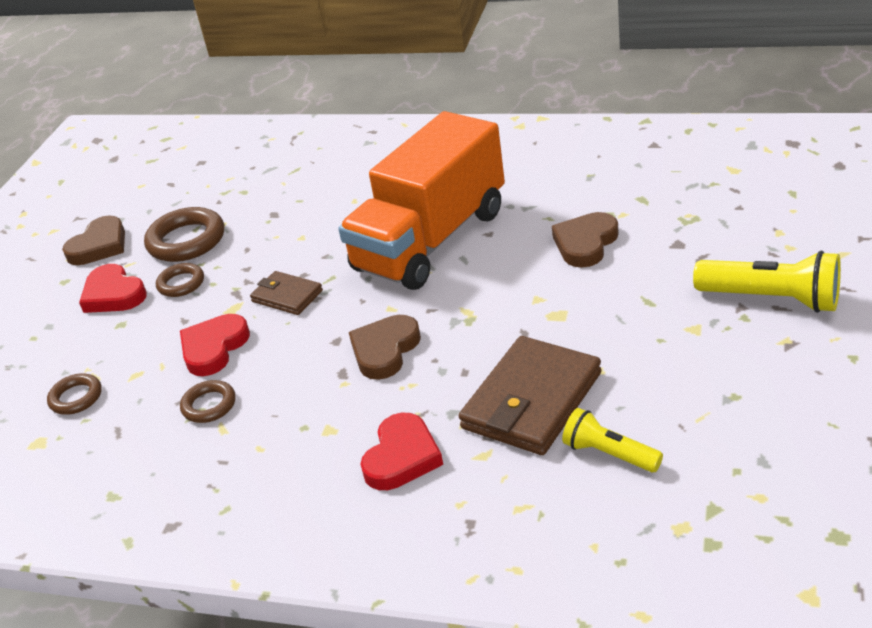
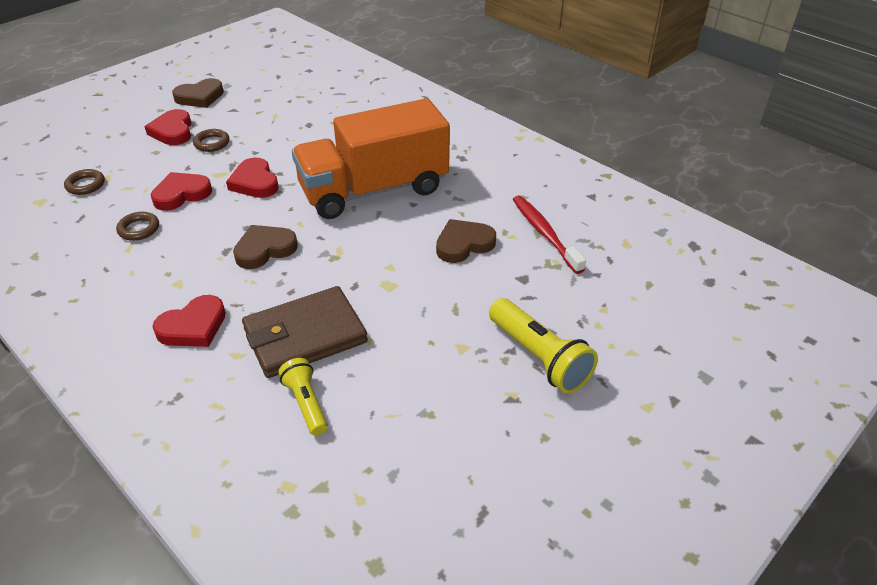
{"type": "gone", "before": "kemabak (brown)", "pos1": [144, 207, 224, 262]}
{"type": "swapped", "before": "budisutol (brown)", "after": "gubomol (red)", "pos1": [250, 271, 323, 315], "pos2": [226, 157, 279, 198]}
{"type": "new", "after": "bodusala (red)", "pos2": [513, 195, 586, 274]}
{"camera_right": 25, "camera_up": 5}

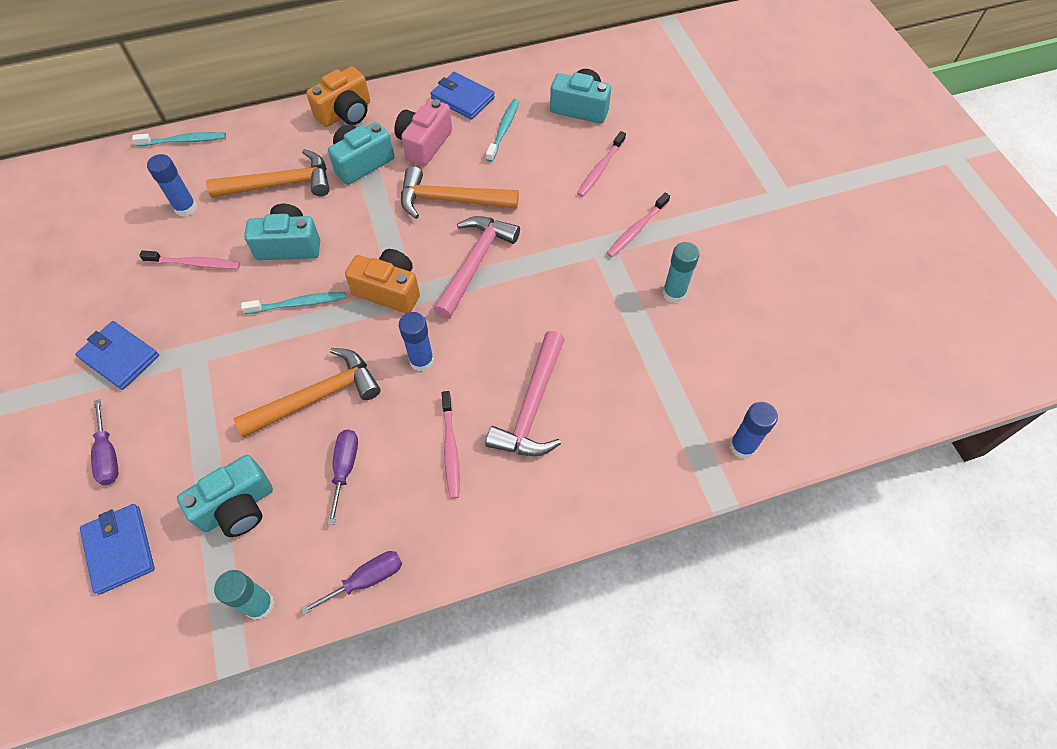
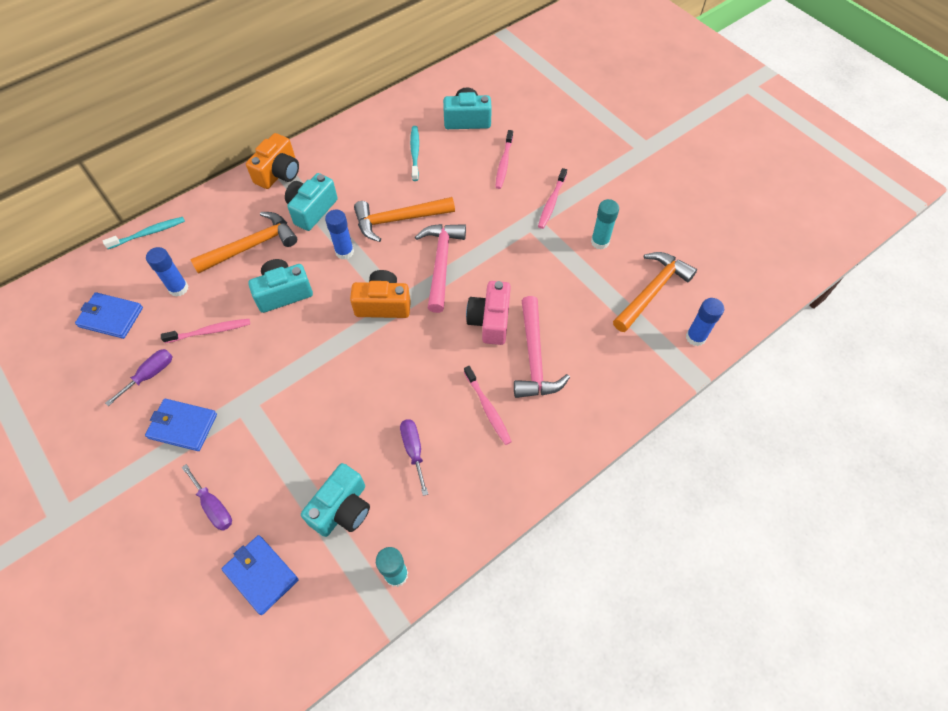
{"type": "shifted", "before": "budisutol (blue)", "pos1": [430, 72, 495, 120], "pos2": [75, 292, 143, 339]}
{"type": "shifted", "before": "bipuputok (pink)", "pos1": [394, 99, 452, 166], "pos2": [466, 281, 511, 345]}
{"type": "gone", "before": "bodusala (turquoise)", "pos1": [241, 292, 346, 314]}
{"type": "shifted", "before": "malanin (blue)", "pos1": [399, 312, 434, 371], "pos2": [325, 210, 354, 259]}
{"type": "shifted", "before": "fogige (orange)", "pos1": [234, 348, 380, 437], "pos2": [613, 252, 697, 332]}
{"type": "shifted", "before": "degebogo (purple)", "pos1": [301, 551, 402, 615], "pos2": [105, 349, 173, 406]}
{"camera_right": -20, "camera_up": 0}

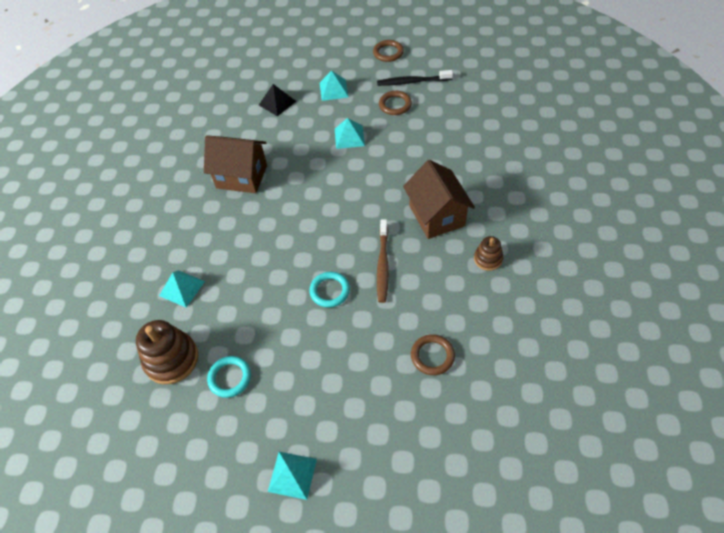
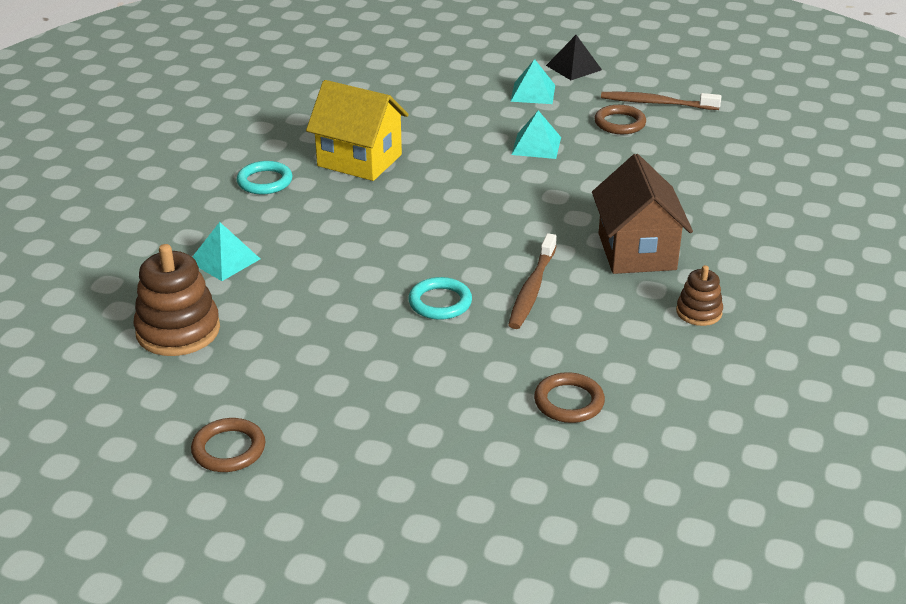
{"type": "shifted", "before": "kemabak (brown)", "pos1": [373, 40, 404, 62], "pos2": [191, 418, 265, 472]}
{"type": "repainted", "before": "bodusala (black)", "after": "bodusala (brown)", "pos1": [377, 70, 453, 86], "pos2": [601, 92, 721, 110]}
{"type": "shifted", "before": "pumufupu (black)", "pos1": [259, 84, 296, 117], "pos2": [546, 35, 602, 80]}
{"type": "repainted", "before": "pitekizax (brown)", "after": "pitekizax (yellow)", "pos1": [204, 135, 267, 193], "pos2": [306, 80, 409, 181]}
{"type": "shifted", "before": "kemabak (turquoise)", "pos1": [207, 356, 251, 398], "pos2": [237, 161, 293, 194]}
{"type": "gone", "before": "pumufupu (turquoise)", "pos1": [268, 452, 317, 500]}
{"camera_right": 10, "camera_up": -20}

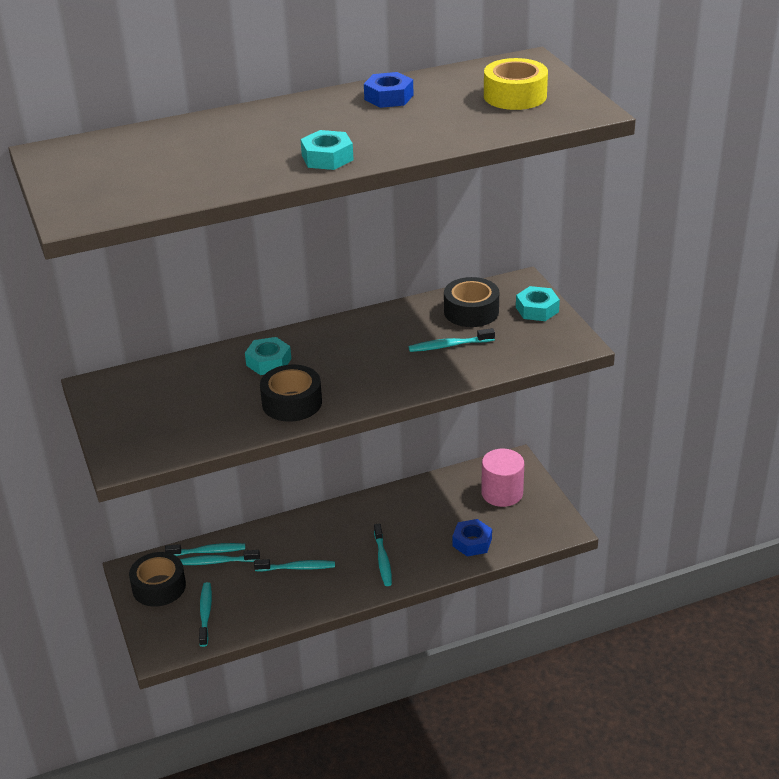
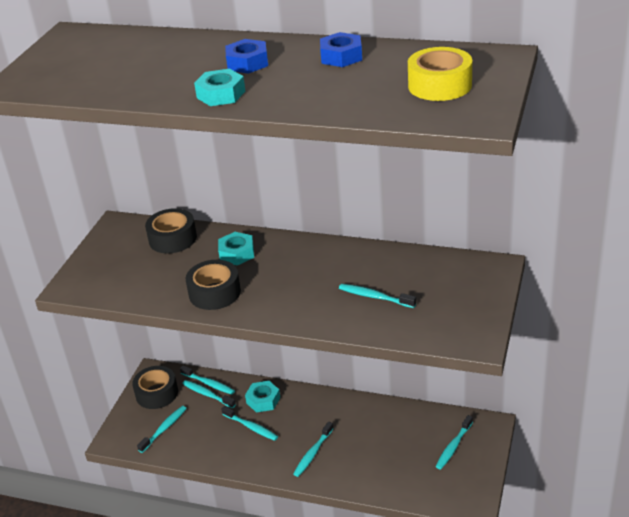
{"type": "shifted", "before": "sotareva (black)", "pos1": [444, 277, 499, 327], "pos2": [145, 208, 197, 254]}
{"type": "shifted", "before": "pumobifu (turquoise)", "pos1": [516, 286, 560, 321], "pos2": [245, 381, 280, 413]}
{"type": "swapped", "before": "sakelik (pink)", "after": "bodusala (turquoise)", "pos1": [481, 449, 524, 507], "pos2": [436, 415, 473, 470]}
{"type": "shifted", "before": "pumobifu (blue)", "pos1": [452, 519, 492, 557], "pos2": [225, 39, 268, 74]}
{"camera_right": 40, "camera_up": 0}

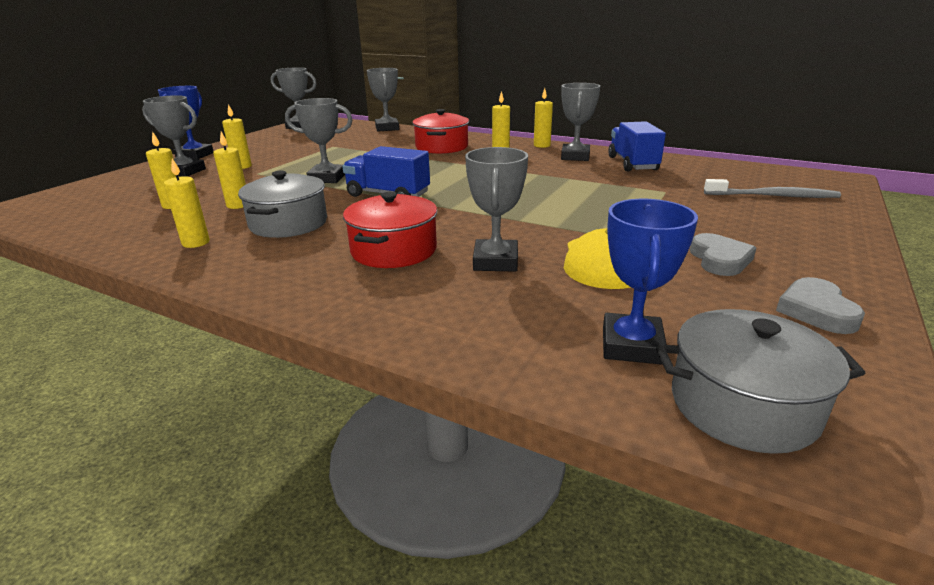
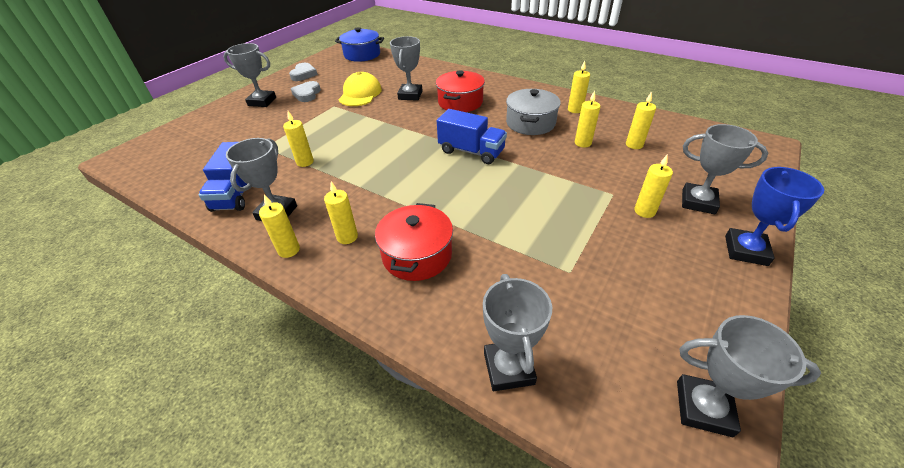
{"type": "shifted", "before": "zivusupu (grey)", "pos1": [285, 98, 352, 183], "pos2": [223, 43, 276, 107]}
{"type": "gone", "before": "bodusala (grey)", "pos1": [704, 179, 841, 198]}
{"type": "gone", "before": "zivusupu (blue)", "pos1": [603, 199, 698, 365]}
{"type": "repainted", "before": "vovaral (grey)", "after": "vovaral (blue)", "pos1": [656, 309, 865, 454], "pos2": [335, 27, 384, 62]}
{"type": "new", "after": "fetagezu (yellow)", "pos2": [283, 111, 314, 167]}
{"camera_right": -175, "camera_up": 15}

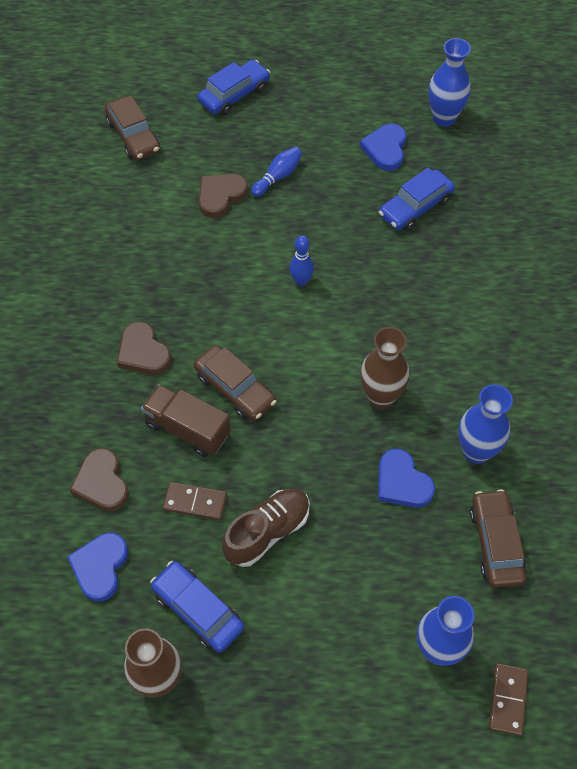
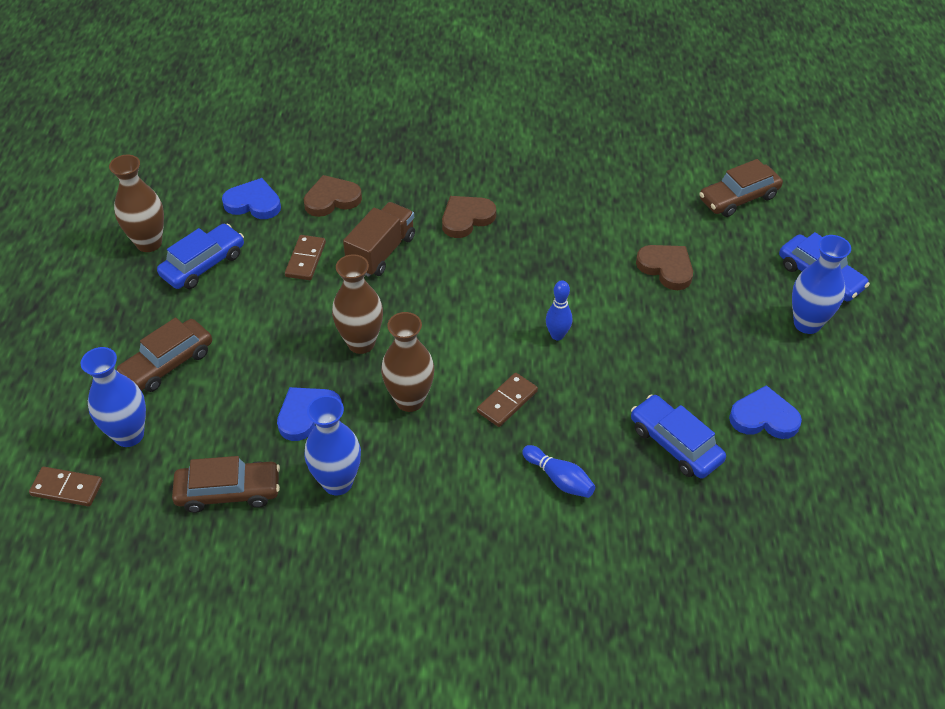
{"type": "shifted", "before": "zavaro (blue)", "pos1": [428, 38, 471, 127], "pos2": [792, 235, 851, 334]}
{"type": "shifted", "before": "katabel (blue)", "pos1": [251, 147, 302, 197], "pos2": [522, 445, 595, 498]}
{"type": "shifted", "before": "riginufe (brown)", "pos1": [194, 345, 276, 421], "pos2": [117, 317, 212, 392]}
{"type": "gone", "before": "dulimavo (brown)", "pos1": [222, 489, 310, 567]}
{"type": "new", "after": "zavaro (brown)", "pos2": [332, 254, 383, 354]}
{"type": "new", "after": "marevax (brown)", "pos2": [477, 373, 538, 427]}
{"camera_right": 90, "camera_up": -10}

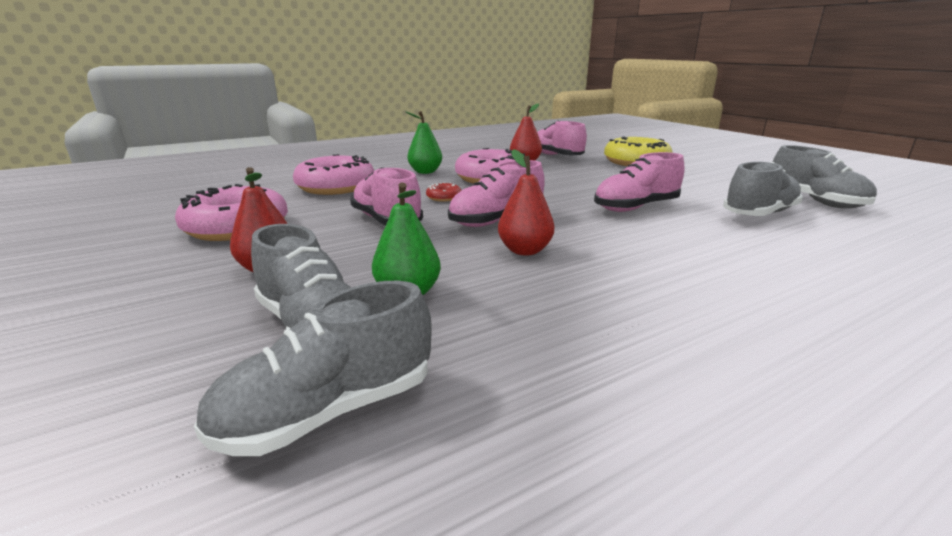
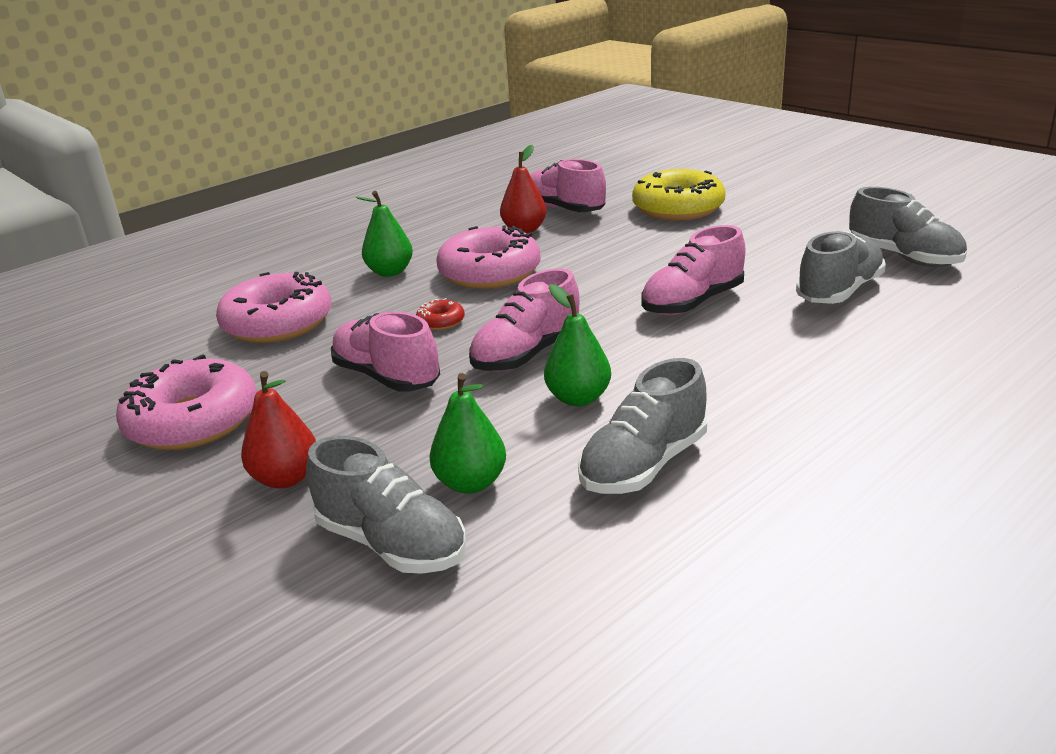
{"type": "repainted", "before": "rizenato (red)", "after": "rizenato (green)", "pos1": [498, 149, 554, 255], "pos2": [544, 284, 611, 406]}
{"type": "shifted", "before": "dulimavo (grey)", "pos1": [194, 281, 432, 456], "pos2": [578, 358, 707, 494]}
{"camera_right": -10, "camera_up": 5}

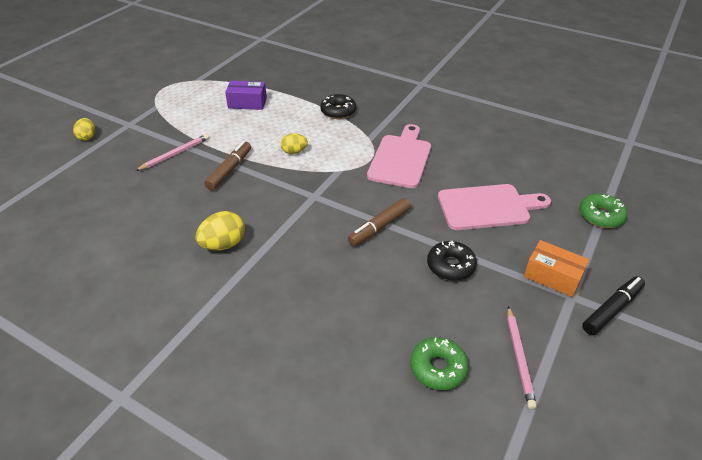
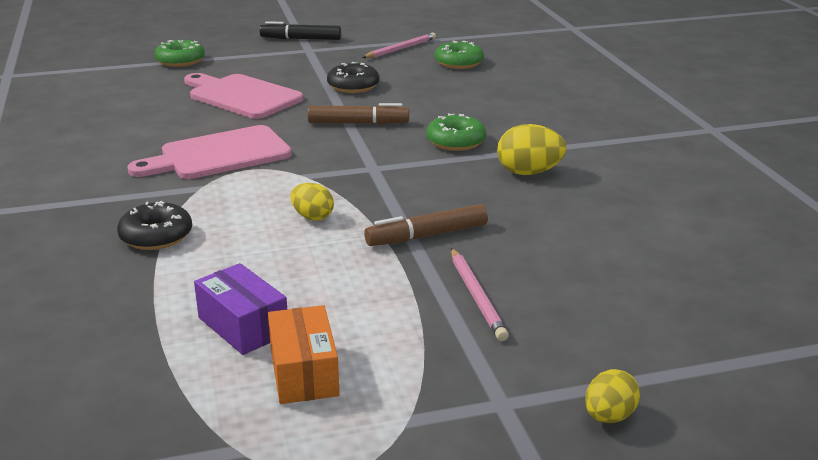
{"type": "rotated", "before": "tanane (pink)", "pos1": [135, 134, 209, 171], "pos2": [451, 248, 509, 341], "turn": -105}
{"type": "shifted", "before": "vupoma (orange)", "pos1": [524, 240, 589, 297], "pos2": [268, 305, 340, 404]}
{"type": "new", "after": "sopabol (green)", "pos2": [426, 114, 486, 151]}
{"camera_right": -135, "camera_up": -15}

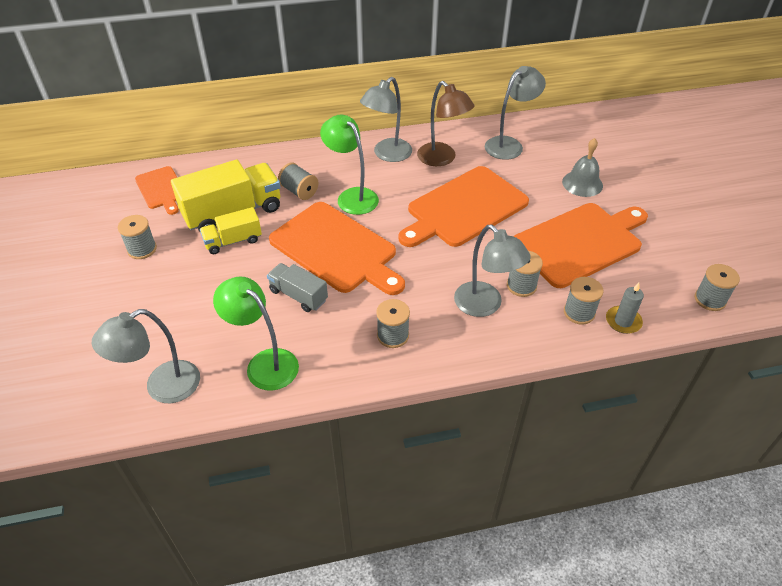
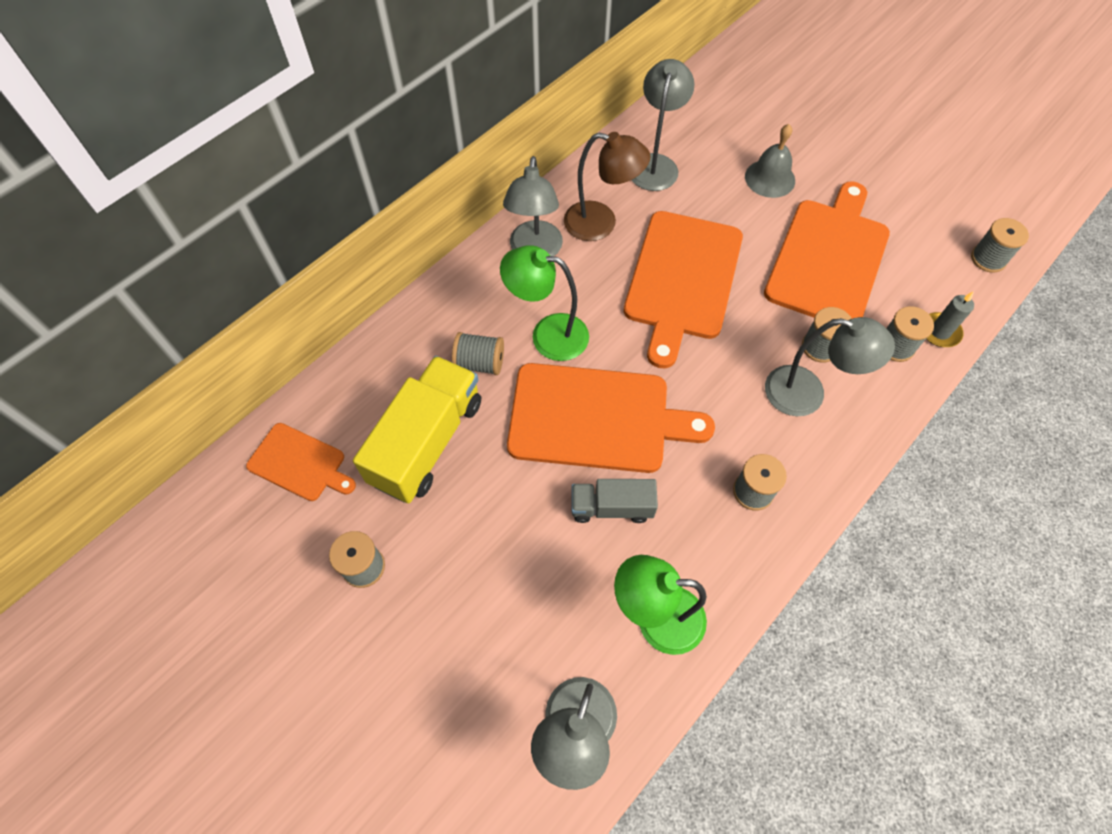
{"type": "gone", "before": "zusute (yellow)", "pos1": [200, 207, 262, 254]}
{"camera_right": -35, "camera_up": 15}

